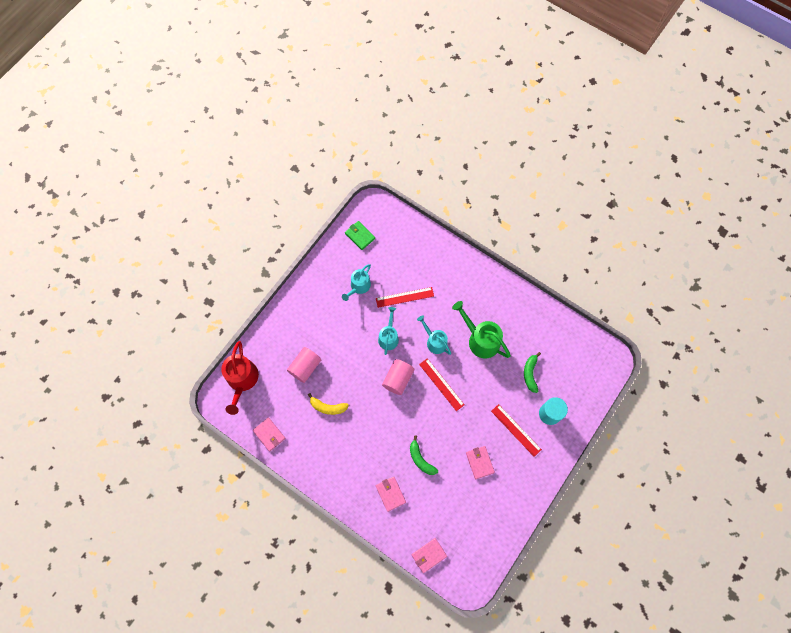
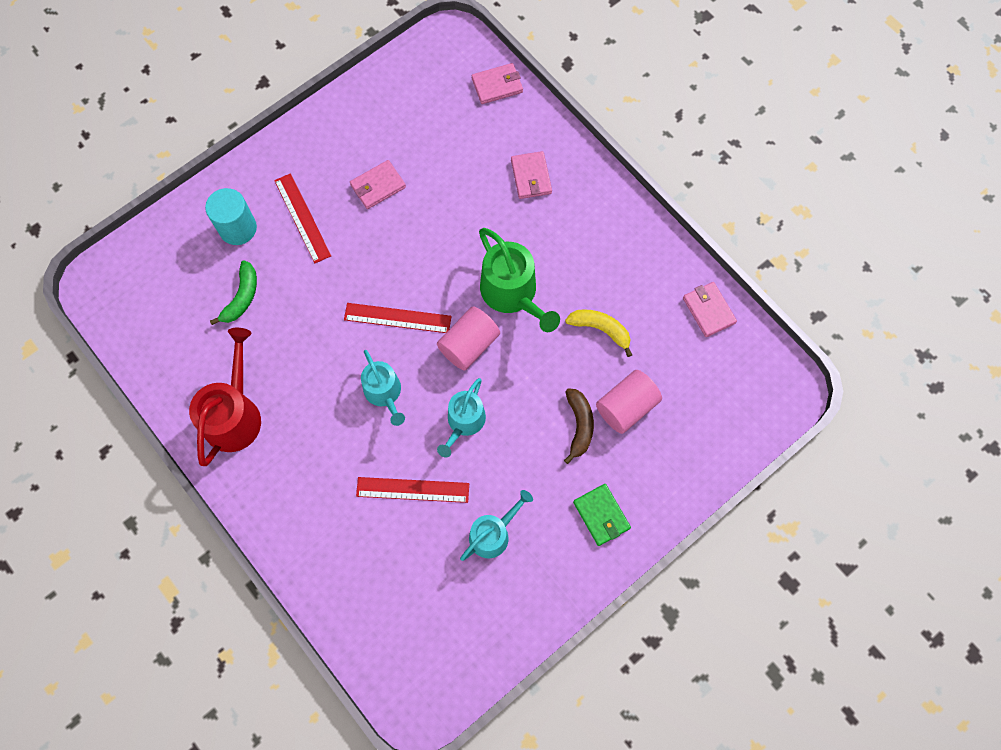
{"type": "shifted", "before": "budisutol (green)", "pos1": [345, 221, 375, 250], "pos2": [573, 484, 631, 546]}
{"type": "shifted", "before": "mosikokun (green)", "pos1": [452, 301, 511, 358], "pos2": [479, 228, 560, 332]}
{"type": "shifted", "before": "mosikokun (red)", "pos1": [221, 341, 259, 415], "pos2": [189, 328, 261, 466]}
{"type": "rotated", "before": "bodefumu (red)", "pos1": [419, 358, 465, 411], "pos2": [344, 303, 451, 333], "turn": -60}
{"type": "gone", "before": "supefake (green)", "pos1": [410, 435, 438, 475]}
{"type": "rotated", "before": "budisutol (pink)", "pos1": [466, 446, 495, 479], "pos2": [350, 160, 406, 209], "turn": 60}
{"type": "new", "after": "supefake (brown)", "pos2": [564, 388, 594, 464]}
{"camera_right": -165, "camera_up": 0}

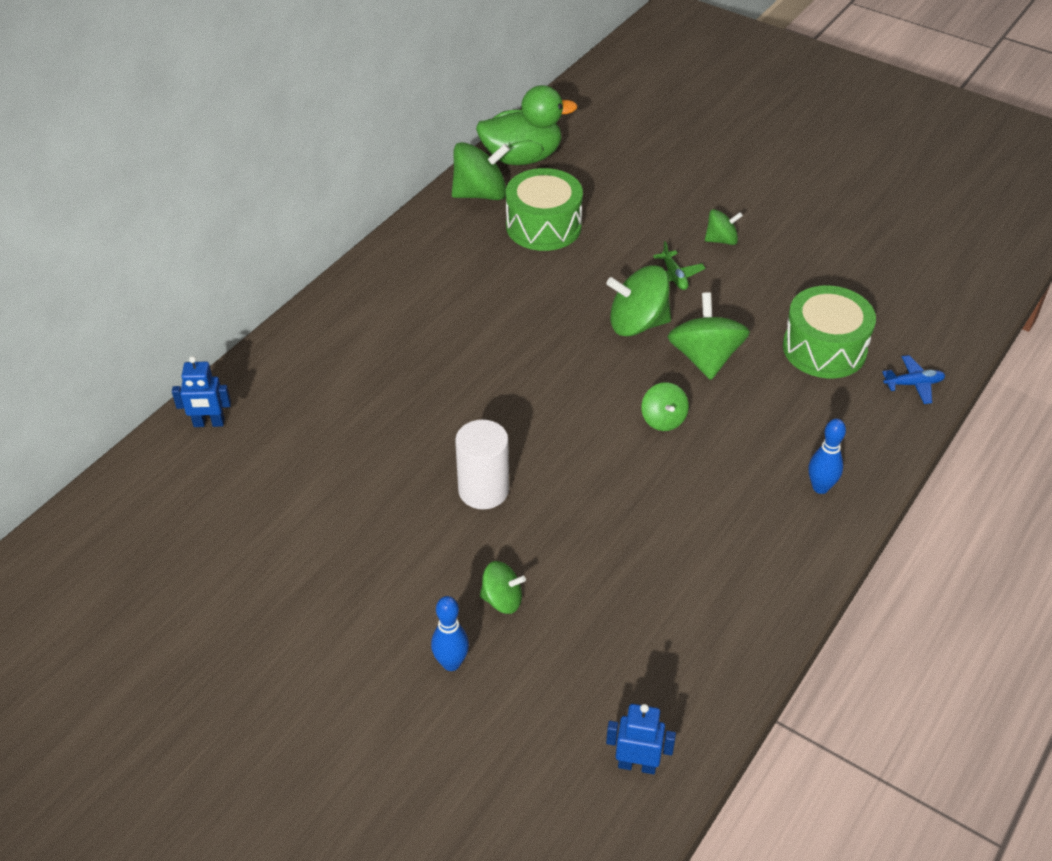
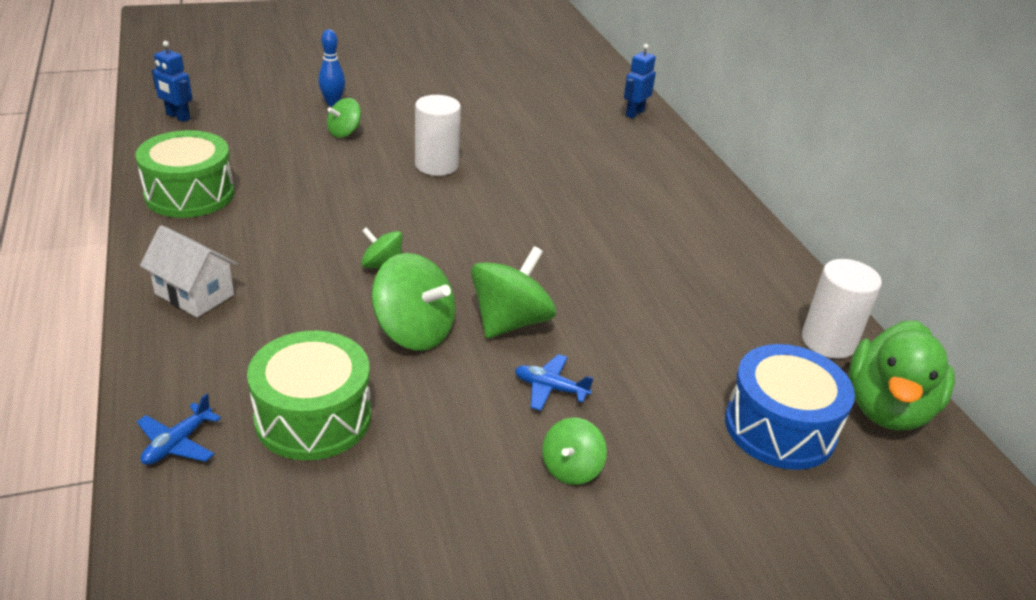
{"type": "swapped", "before": "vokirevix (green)", "after": "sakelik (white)", "pos1": [452, 142, 510, 200], "pos2": [802, 259, 882, 359]}
{"type": "shifted", "before": "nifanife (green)", "pos1": [506, 168, 583, 251], "pos2": [136, 130, 234, 218]}
{"type": "repainted", "before": "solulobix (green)", "after": "solulobix (blue)", "pos1": [653, 241, 705, 290], "pos2": [515, 354, 594, 411]}
{"type": "swapped", "before": "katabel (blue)", "after": "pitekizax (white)", "pos1": [808, 419, 846, 494], "pos2": [140, 225, 238, 317]}
{"type": "rotated", "before": "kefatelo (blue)", "pos1": [606, 704, 676, 774], "pos2": [152, 41, 192, 122], "turn": 75}
{"type": "new", "after": "nifanife (blue)", "pos2": [725, 344, 855, 470]}
{"camera_right": 125, "camera_up": -10}

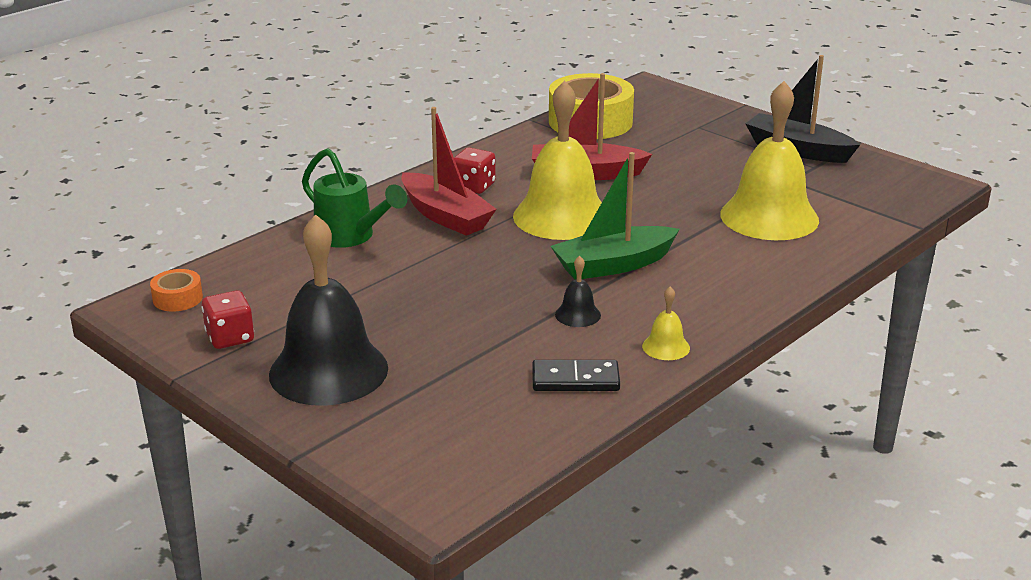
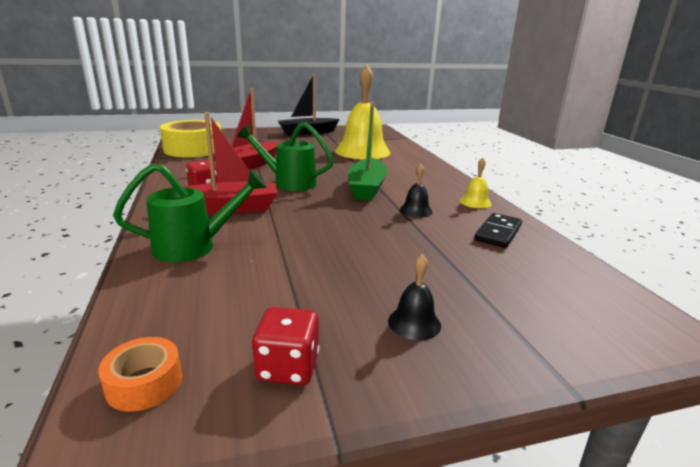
{"type": "swapped", "before": "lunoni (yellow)", "after": "mosikokun (green)", "pos1": [513, 80, 602, 240], "pos2": [237, 122, 334, 191]}
{"type": "scaled", "before": "lunoni (black)", "pos1": [269, 214, 388, 406], "pos2": [388, 254, 441, 340], "scale": 0.41}
{"camera_right": -60, "camera_up": -5}

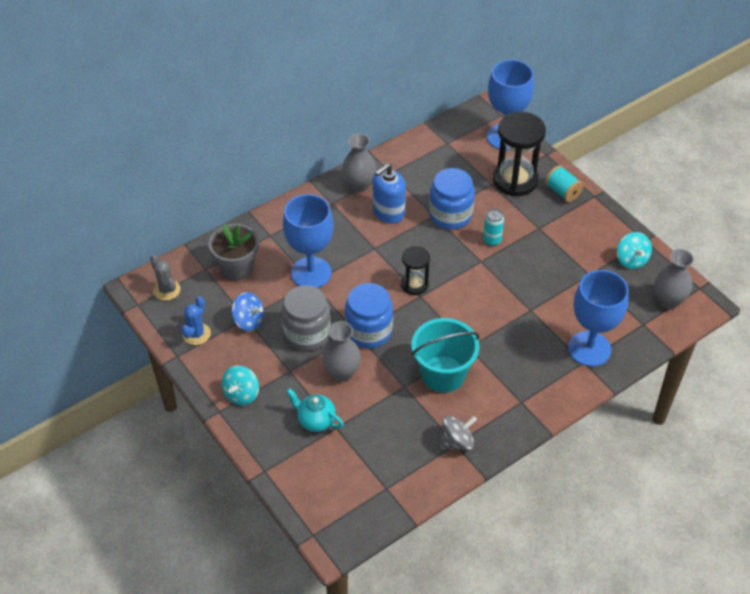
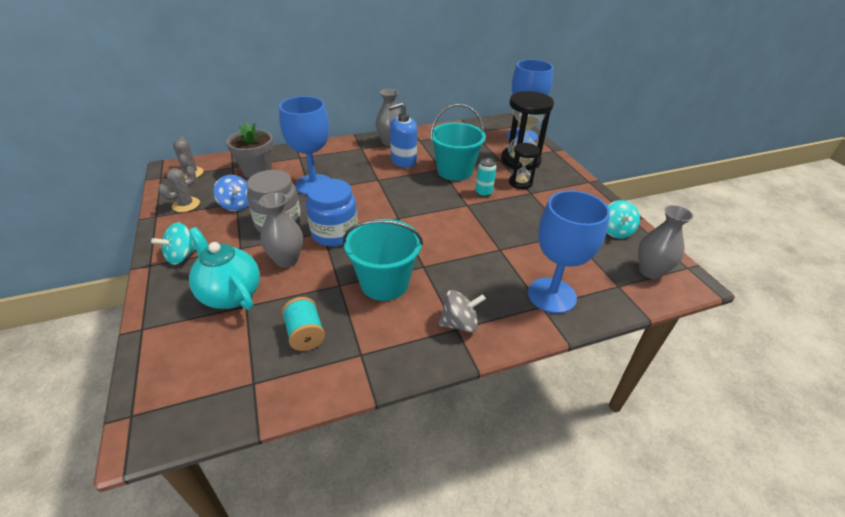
{"type": "shifted", "before": "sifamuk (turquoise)", "pos1": [545, 165, 584, 202], "pos2": [282, 297, 325, 351]}
{"type": "swapped", "before": "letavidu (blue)", "after": "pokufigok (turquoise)", "pos1": [429, 168, 475, 230], "pos2": [430, 104, 486, 181]}
{"type": "shifted", "before": "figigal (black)", "pos1": [401, 246, 430, 295], "pos2": [509, 143, 540, 189]}
{"type": "repainted", "before": "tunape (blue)", "after": "tunape (grey)", "pos1": [181, 296, 211, 345], "pos2": [158, 166, 200, 212]}
{"type": "scaled", "before": "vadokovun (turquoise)", "pos1": [286, 388, 344, 432], "pos2": [189, 227, 260, 310], "scale": 1.52}
{"type": "shifted", "before": "vokirevix (grey)", "pos1": [440, 416, 477, 450], "pos2": [439, 290, 486, 333]}
{"camera_right": 15, "camera_up": -10}

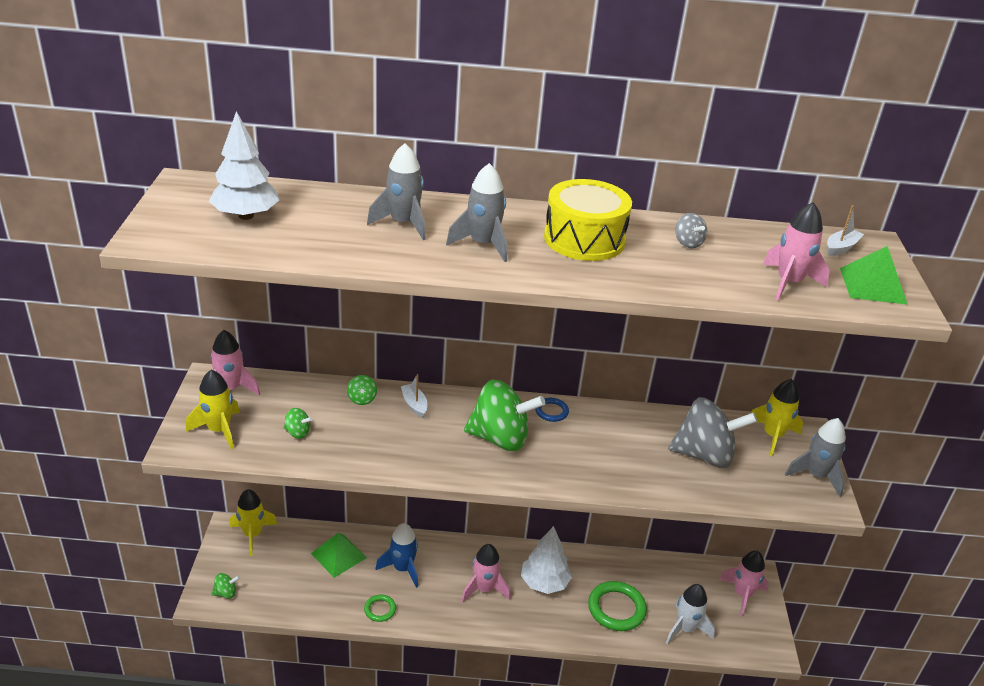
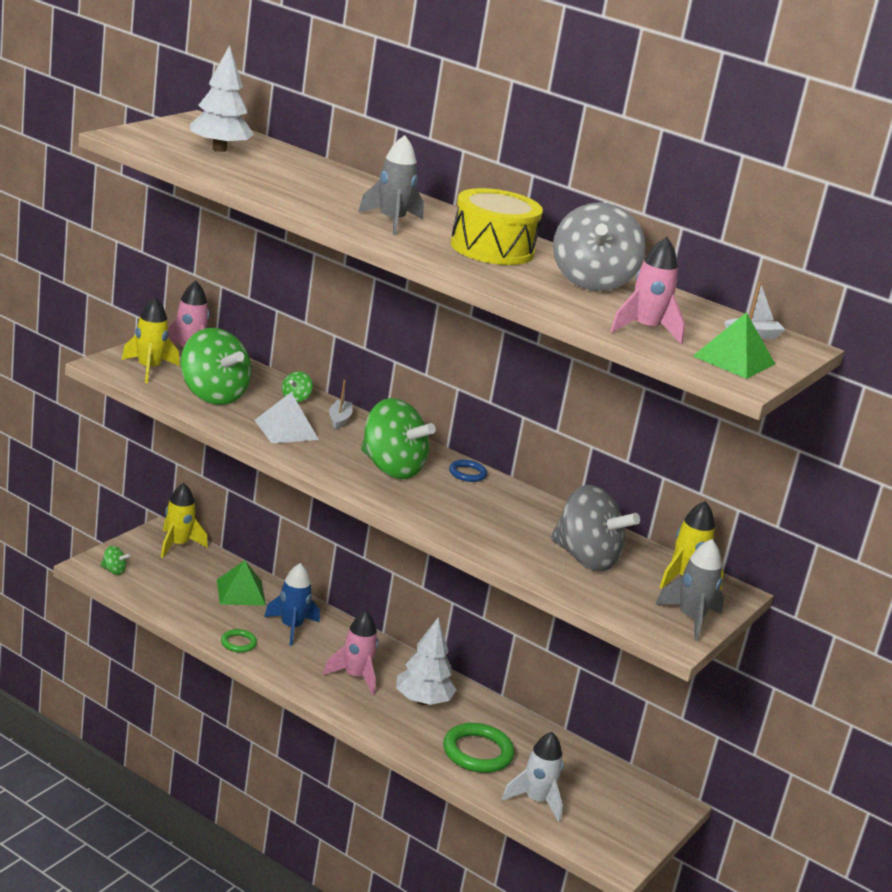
{"type": "gone", "before": "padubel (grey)", "pos1": [367, 143, 426, 240]}
{"type": "scaled", "before": "vokirevix (grey)", "pos1": [675, 213, 707, 248], "pos2": [553, 202, 646, 291], "scale": 2.39}
{"type": "scaled", "before": "vokirevix (green)", "pos1": [284, 408, 313, 439], "pos2": [180, 328, 251, 405], "scale": 2.39}
{"type": "gone", "before": "padubel (pink)", "pos1": [719, 550, 769, 617]}
{"type": "new", "after": "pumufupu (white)", "pos2": [254, 392, 319, 443]}
{"camera_right": 30, "camera_up": -10}

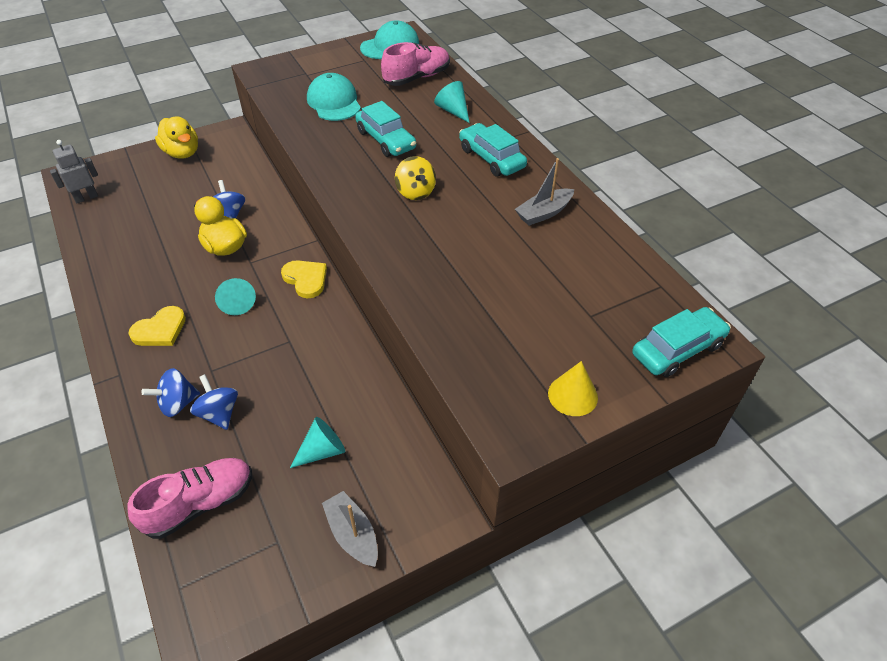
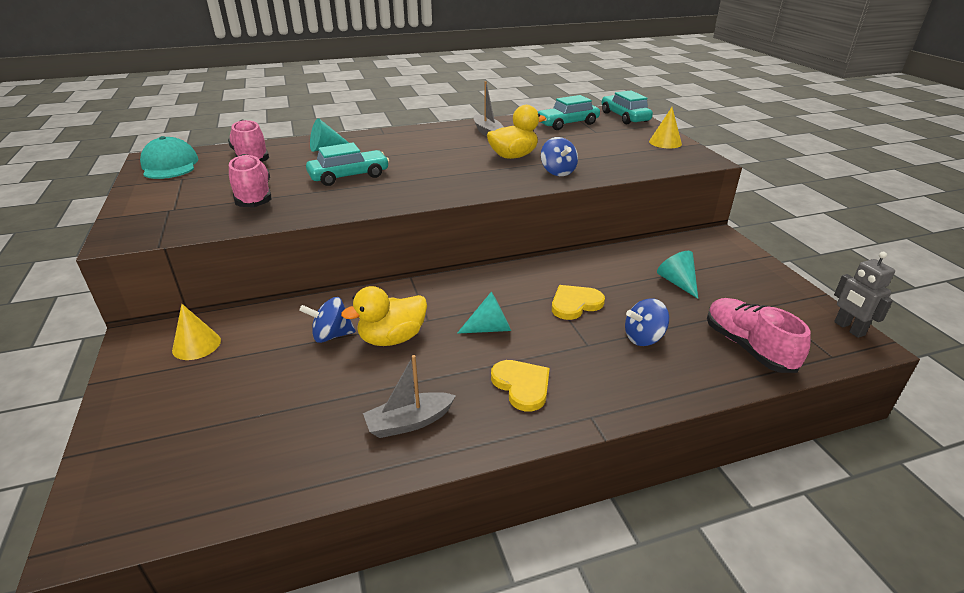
{"type": "swapped", "before": "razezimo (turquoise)", "after": "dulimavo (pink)", "pos1": [307, 73, 361, 121], "pos2": [229, 154, 271, 207]}
{"type": "shifted", "before": "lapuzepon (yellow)", "pos1": [155, 116, 198, 159], "pos2": [487, 105, 546, 159]}
{"type": "shifted", "before": "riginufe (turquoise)", "pos1": [459, 123, 527, 176], "pos2": [538, 95, 600, 130]}
{"type": "shifted", "before": "kefatelo (grey)", "pos1": [50, 140, 98, 203], "pos2": [834, 252, 895, 338]}
{"type": "gone", "before": "vokirevix (yellow)", "pos1": [395, 156, 436, 200]}
{"type": "shifted", "before": "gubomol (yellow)", "pos1": [281, 260, 327, 298], "pos2": [552, 285, 605, 320]}
{"type": "shifted", "before": "vokirevix (blue)", "pos1": [141, 368, 200, 417], "pos2": [541, 137, 578, 176]}
{"type": "shifted", "before": "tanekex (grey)", "pos1": [322, 491, 378, 567], "pos2": [363, 355, 456, 438]}
{"type": "new", "after": "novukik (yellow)", "pos2": [172, 304, 221, 360]}
{"camera_right": -80, "camera_up": -15}

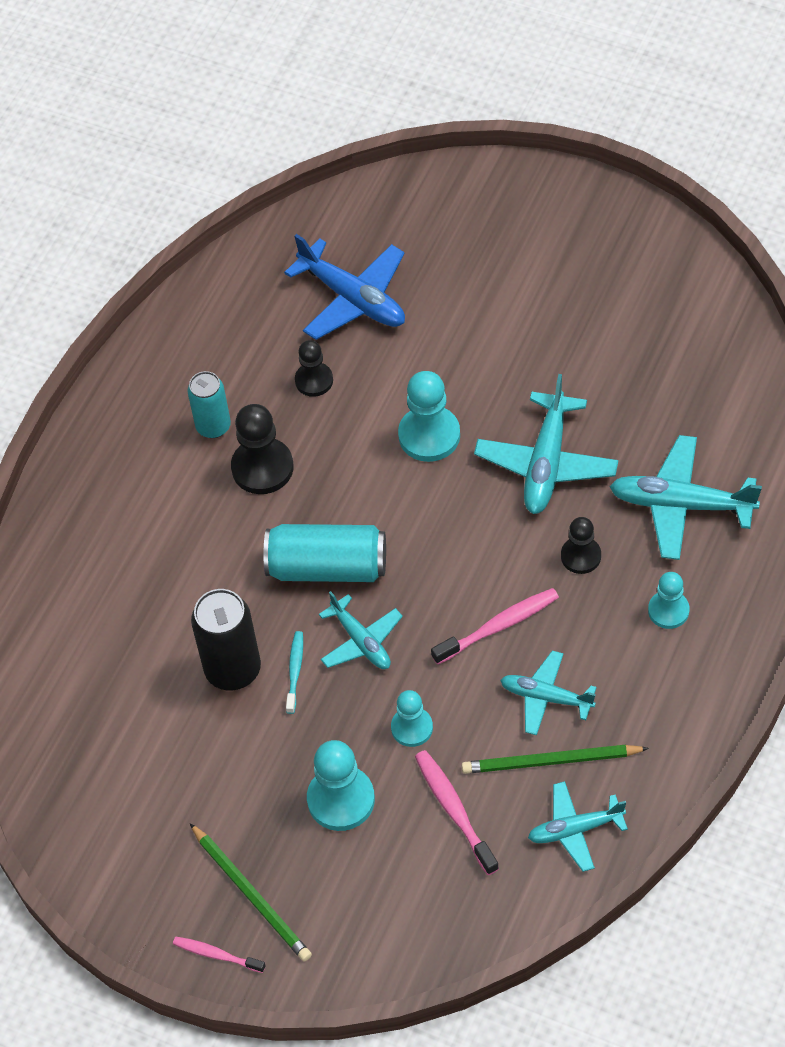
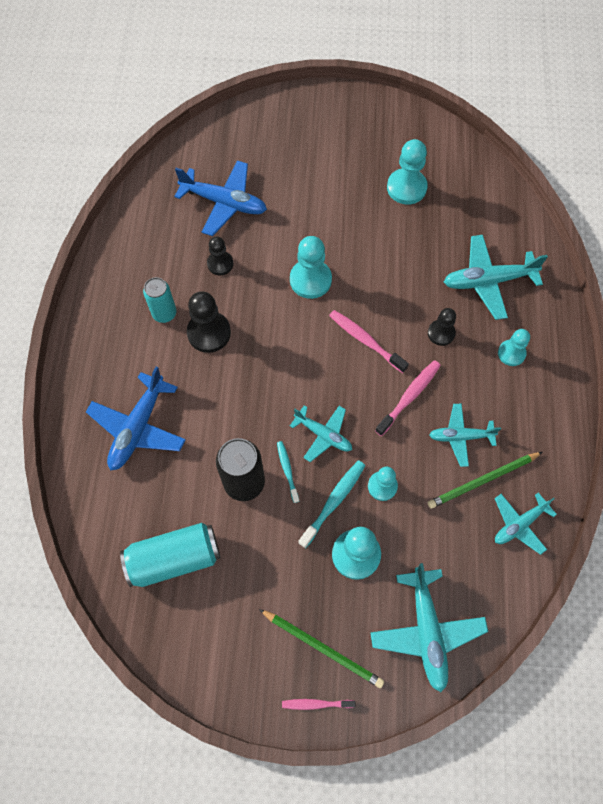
{"type": "shifted", "before": "solulobix (turquoise)", "pos1": [474, 374, 619, 514], "pos2": [370, 563, 488, 692]}
{"type": "shifted", "before": "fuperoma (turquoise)", "pos1": [264, 524, 386, 582], "pos2": [120, 523, 220, 587]}
{"type": "shifted", "before": "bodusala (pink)", "pos1": [415, 750, 499, 875], "pos2": [329, 310, 409, 373]}
{"type": "new", "after": "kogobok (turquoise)", "pos2": [387, 139, 428, 205]}
{"type": "new", "after": "solulobix (blue)", "pos2": [86, 367, 186, 471]}
{"type": "new", "after": "bodusala (turquoise)", "pos2": [298, 460, 365, 548]}
{"camera_right": -25, "camera_up": 10}

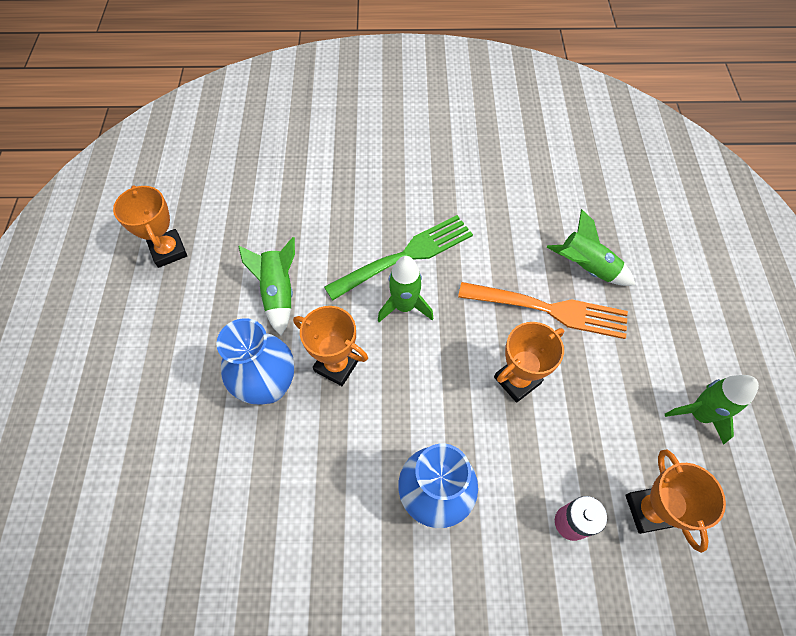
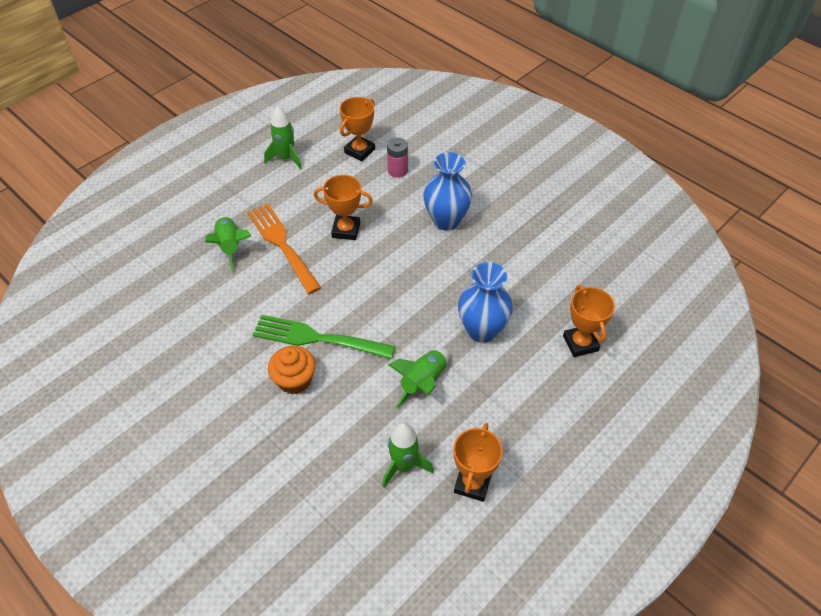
{"type": "shifted", "before": "padubel (green)", "pos1": [378, 256, 433, 322], "pos2": [382, 423, 434, 488]}
{"type": "shifted", "before": "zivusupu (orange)", "pos1": [293, 306, 368, 386], "pos2": [563, 285, 615, 357]}
{"type": "new", "after": "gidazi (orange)", "pos2": [268, 346, 316, 394]}
{"camera_right": -135, "camera_up": -10}

